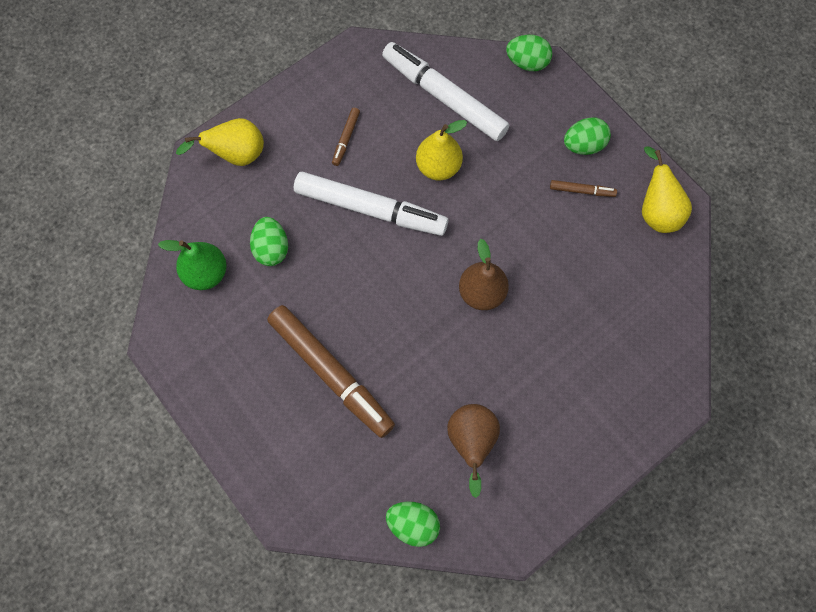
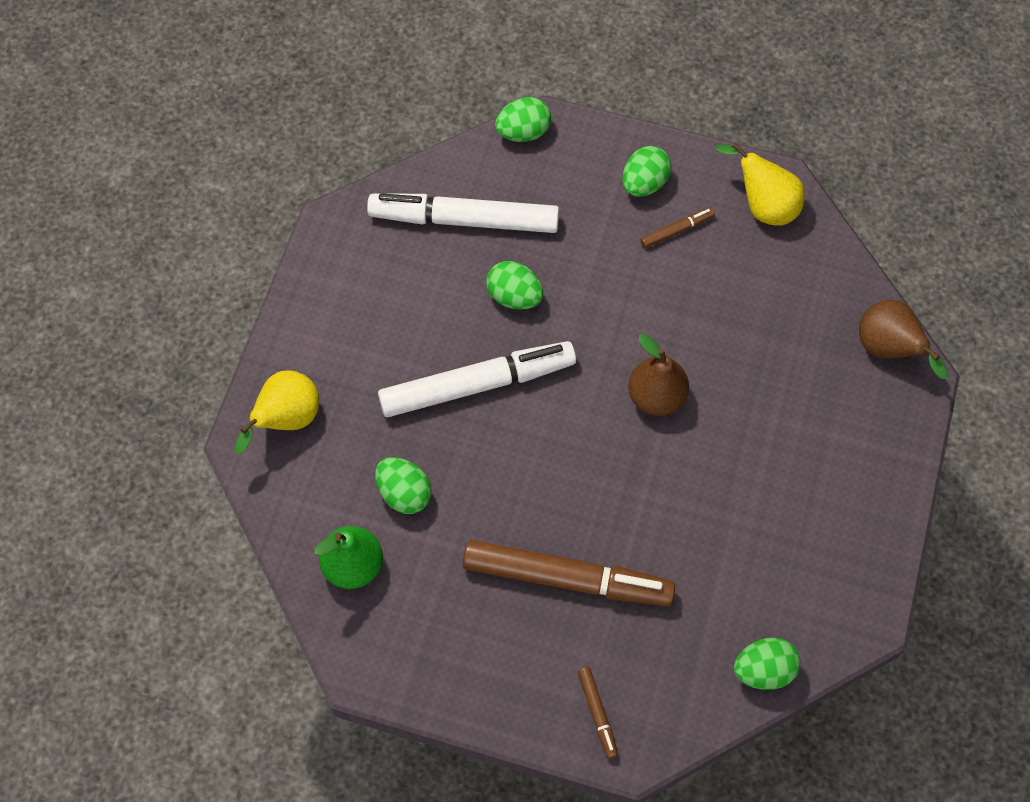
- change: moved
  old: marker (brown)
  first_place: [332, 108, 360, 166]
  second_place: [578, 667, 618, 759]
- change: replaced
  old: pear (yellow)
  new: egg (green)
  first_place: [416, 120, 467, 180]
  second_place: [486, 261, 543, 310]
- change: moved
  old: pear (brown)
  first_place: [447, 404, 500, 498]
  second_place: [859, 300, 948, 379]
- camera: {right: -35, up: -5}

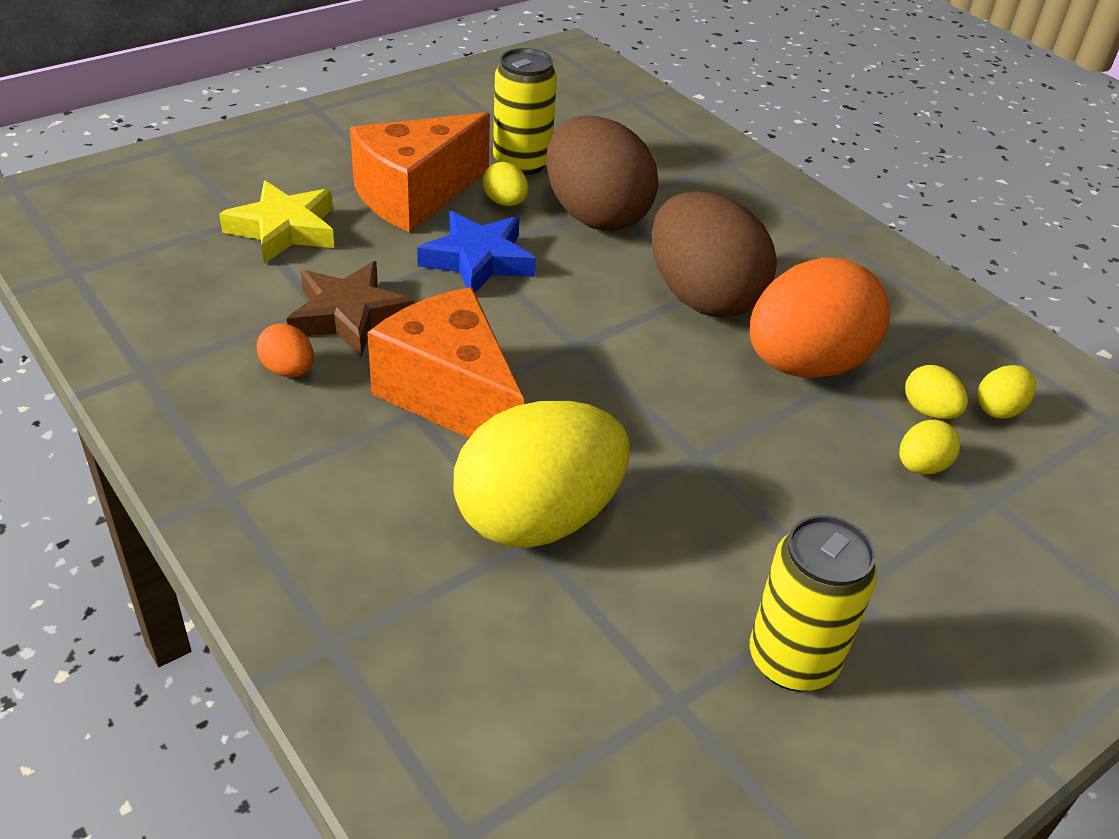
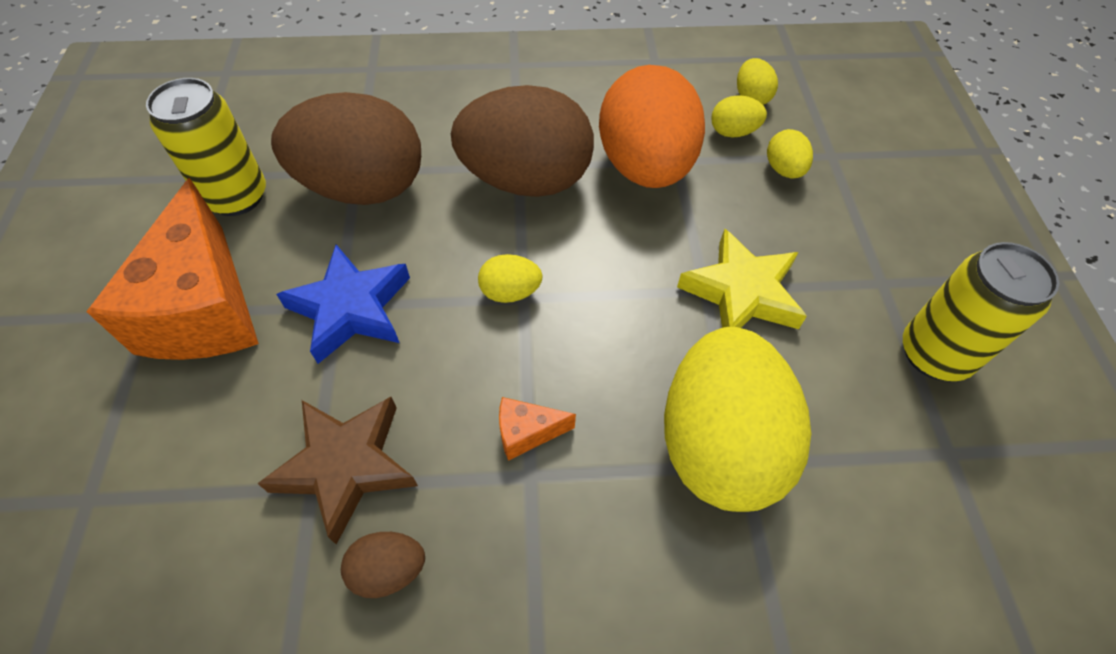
- change: moved
  old: egg (yellow)
  first_place: [483, 162, 529, 206]
  second_place: [478, 254, 543, 303]
- change: moved
  old: star (yellow)
  first_place: [219, 181, 335, 264]
  second_place: [677, 229, 807, 329]
- change: resized
  old: cheese (orange)
  first_place: [367, 287, 524, 438]
  second_place: [499, 397, 576, 461]
  factor: 0.41
- change: recoloured
  old: egg (orange)
  new: egg (brown)
  first_place: [257, 323, 314, 377]
  second_place: [341, 532, 425, 598]
- camera: {right: -55, up: 15}

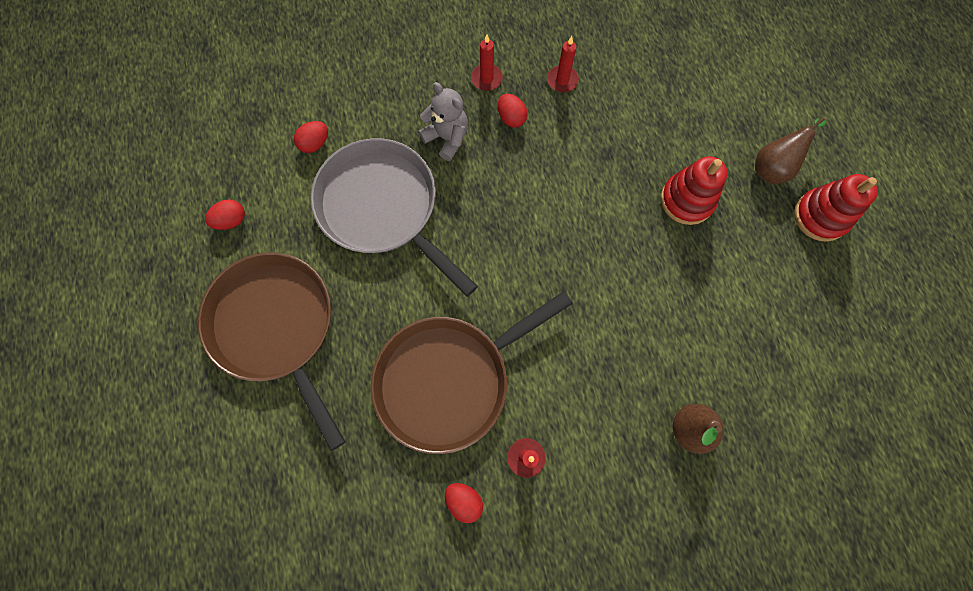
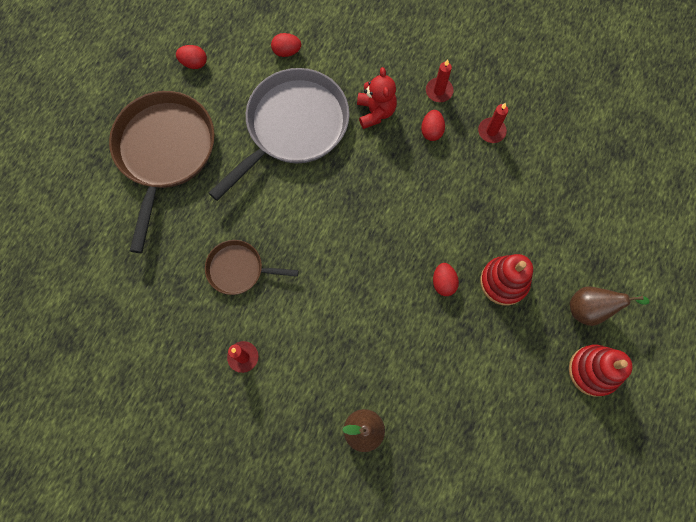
- change: recoloured
  old: teddy bear (grey)
  new: teddy bear (red)
  first_place: [418, 82, 468, 161]
  second_place: [357, 67, 397, 129]
- change: turned
  old: pan (grey)
  first_place: [311, 138, 478, 297]
  second_place: [209, 68, 349, 201]
  degrees: 45
- change: resized
  old: pan (brown)
  first_place: [370, 291, 573, 454]
  second_place: [205, 240, 299, 295]
  factor: 0.52
- change: moved
  old: egg (red)
  first_place: [445, 483, 483, 523]
  second_place: [433, 263, 459, 296]
- camera: {right: 40, up: 0}

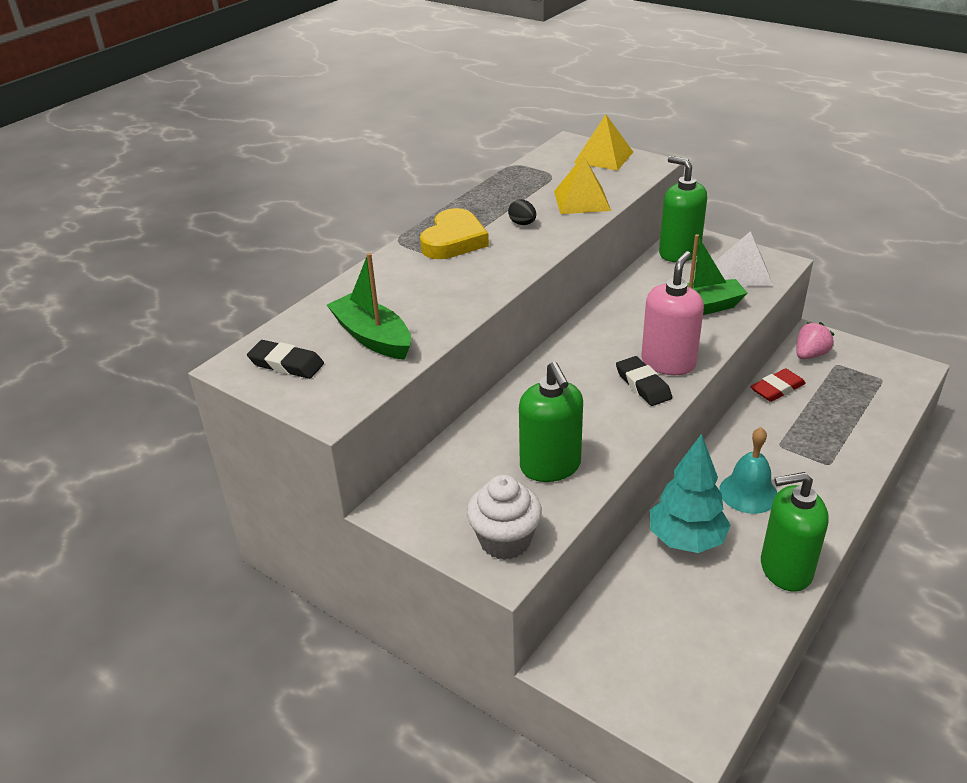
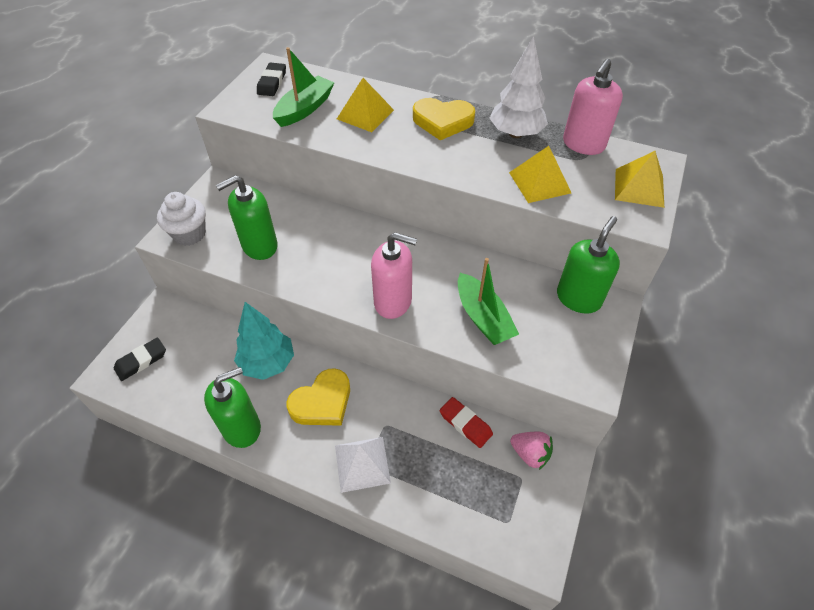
- change: removed
  old: egg (black)
  first_place: [508, 199, 536, 225]
- change: moved
  old: pyramid (white)
  first_place: [715, 231, 773, 287]
  second_place: [335, 437, 391, 493]
- change: moved
  old: eraser (black)
  first_place: [616, 356, 672, 406]
  second_place: [114, 337, 166, 381]
- change: replaced
  old: bell (turquoise)
  new: heart (yellow)
  first_place: [719, 427, 777, 514]
  second_place: [287, 368, 350, 426]
- change: turned
  old: soap dispenser (green)
  first_place: [761, 472, 829, 592]
  second_place: [204, 367, 261, 448]
  degrees: 75
- change: added
  new: tree (white)
  second_place: [490, 36, 548, 138]
- change: added
  new: soap dispenser (pink)
  second_place: [563, 59, 623, 155]
- change: added
  new: pyramid (yellow)
  second_place: [337, 78, 394, 132]
- camera: {right: 75, up: 15}

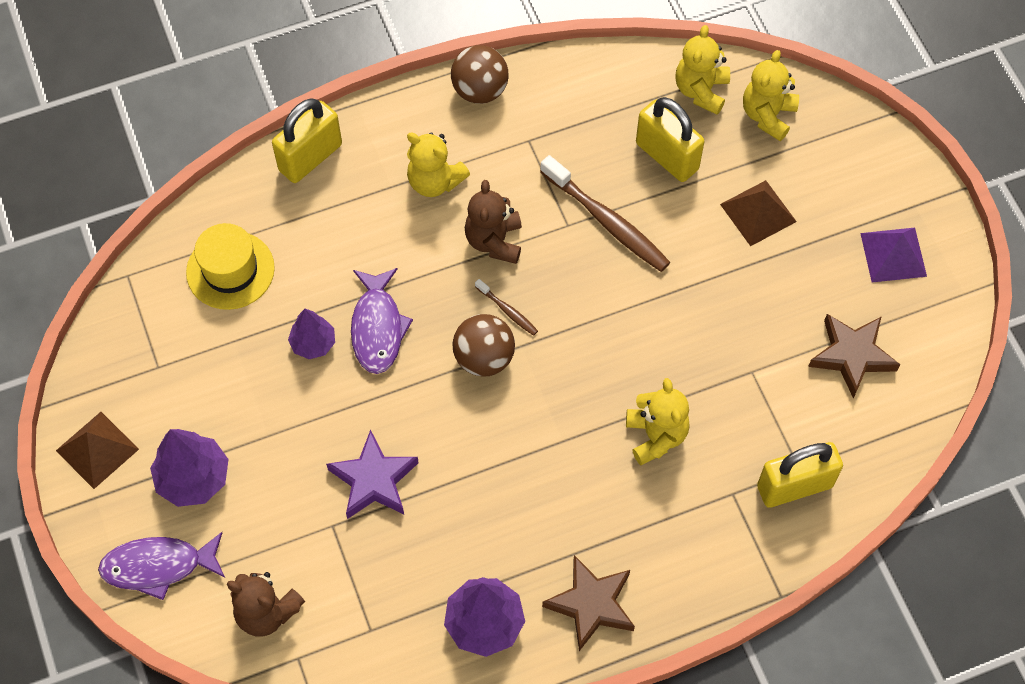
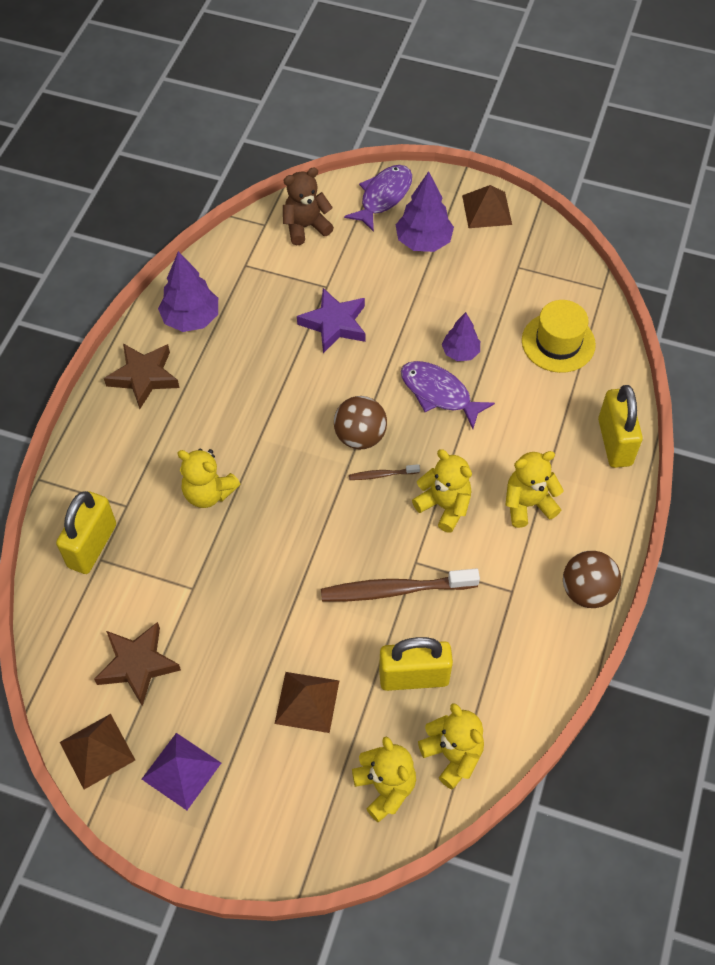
- change: recoloured
  old: teddy bear (brown)
  new: teddy bear (yellow)
  first_place: [465, 180, 522, 264]
  second_place: [412, 449, 472, 533]
- change: added
  new: pyramid (brown)
  second_place: [60, 714, 135, 789]
- camera: {right: 130, up: -5}

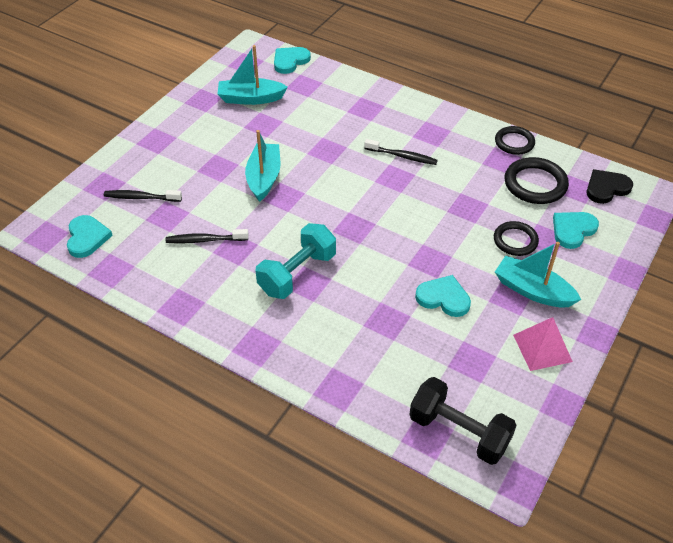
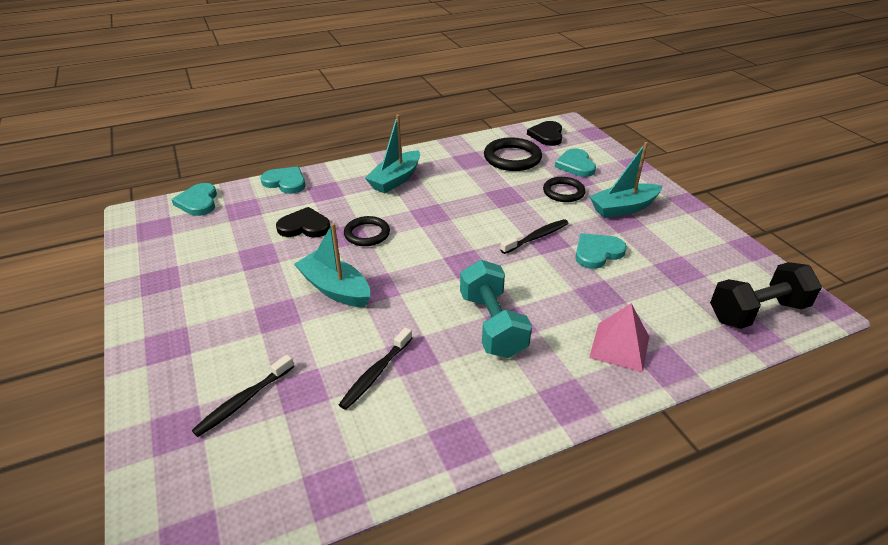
- change: moved
  old: boat (turquoise)
  first_place: [217, 45, 288, 105]
  second_place: [365, 114, 420, 193]
- change: moved
  old: ring (black)
  first_place: [495, 126, 535, 155]
  second_place: [344, 216, 390, 246]
- change: moved
  old: toothbrush (black)
  first_place: [364, 139, 438, 165]
  second_place: [500, 219, 569, 254]
- change: moved
  old: heart (turquoise)
  first_place: [67, 215, 113, 258]
  second_place: [260, 166, 305, 194]
- change: moved
  old: pyramid (pink)
  first_place: [513, 317, 573, 371]
  second_place: [589, 303, 649, 372]
- change: added
  new: heart (black)
  second_place: [276, 207, 330, 238]
- camera: {right: -55, up: -10}

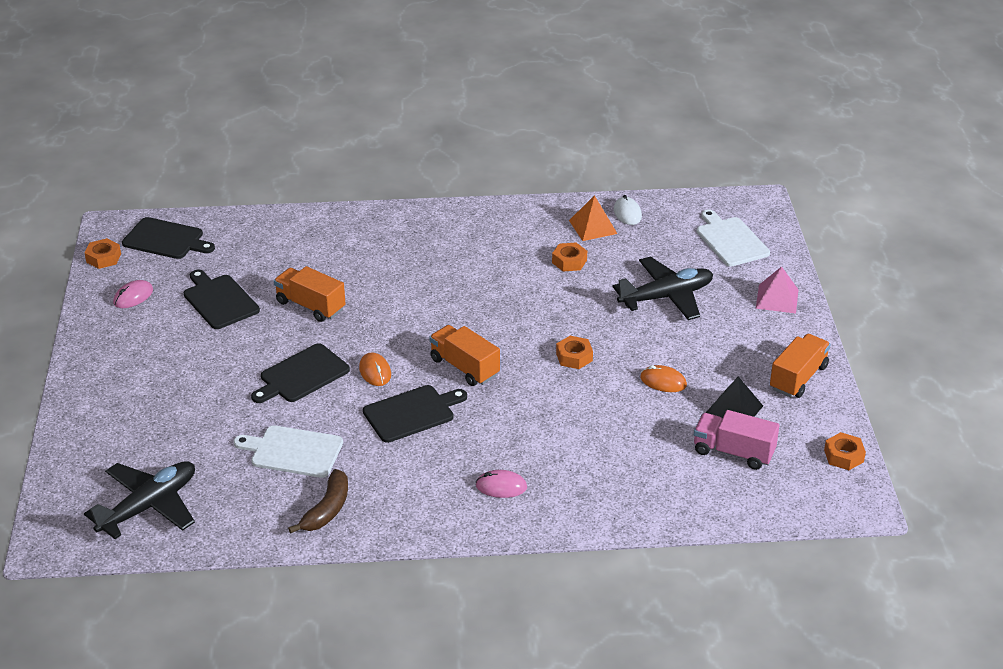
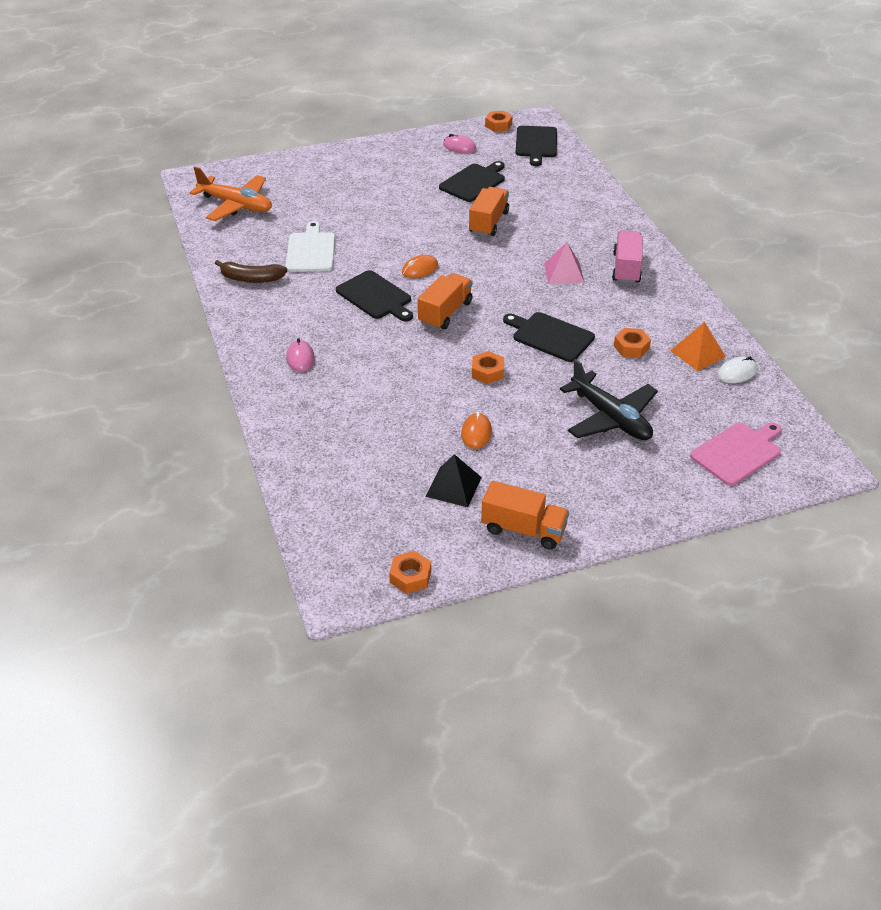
- change: recoloured
  old: cutting board (white)
  new: cutting board (pink)
  first_place: [697, 209, 770, 266]
  second_place: [690, 422, 781, 486]
- change: moved
  old: pyramid (pink)
  first_place: [756, 266, 799, 313]
  second_place: [544, 242, 585, 284]
- change: moved
  old: cutting board (black)
  first_place: [251, 343, 350, 403]
  second_place: [503, 312, 595, 362]
- change: moved
  old: truck (pink)
  first_place: [694, 410, 780, 470]
  second_place: [612, 230, 643, 284]
- change: recoloured
  old: plane (black)
  new: plane (orange)
  first_place: [84, 461, 195, 539]
  second_place: [189, 167, 272, 221]
- camera: {right: 75, up: 5}

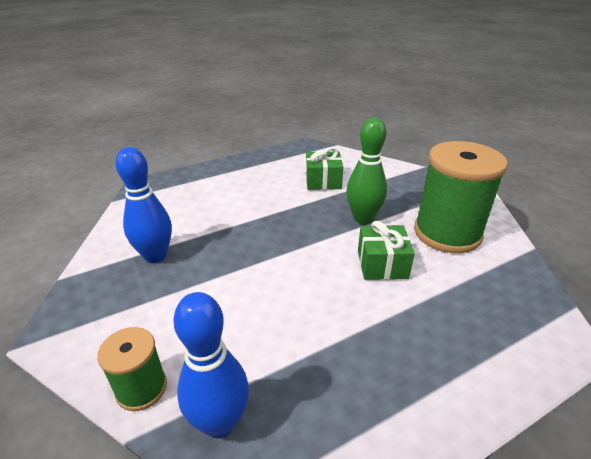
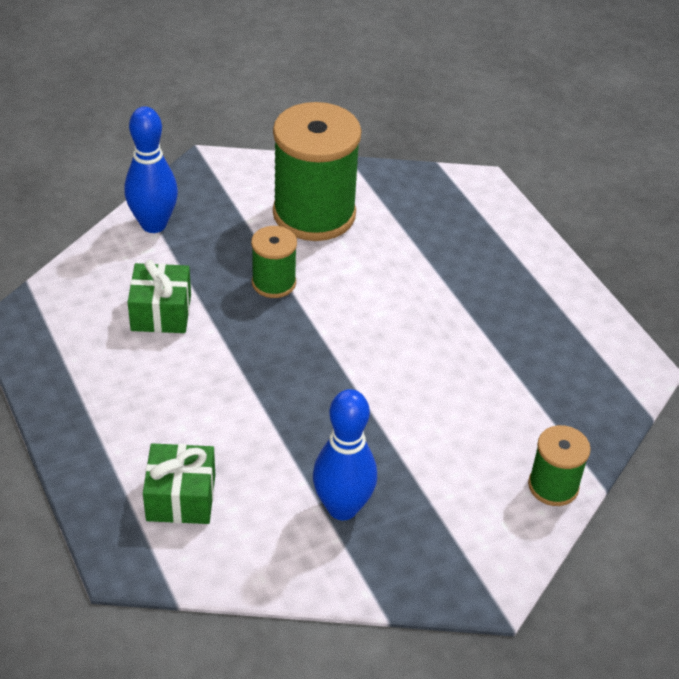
- change: replaced
  old: bowling pin (green)
  new: spool (green)
  first_place: [346, 118, 387, 224]
  second_place: [251, 226, 297, 298]
- change: moved
  old: gift (green)
  first_place: [358, 221, 415, 280]
  second_place: [143, 443, 215, 524]
- change: moved
  old: bowling pin (blue)
  first_place: [173, 292, 249, 439]
  second_place: [124, 107, 178, 233]
- camera: {right: -90, up: 10}

